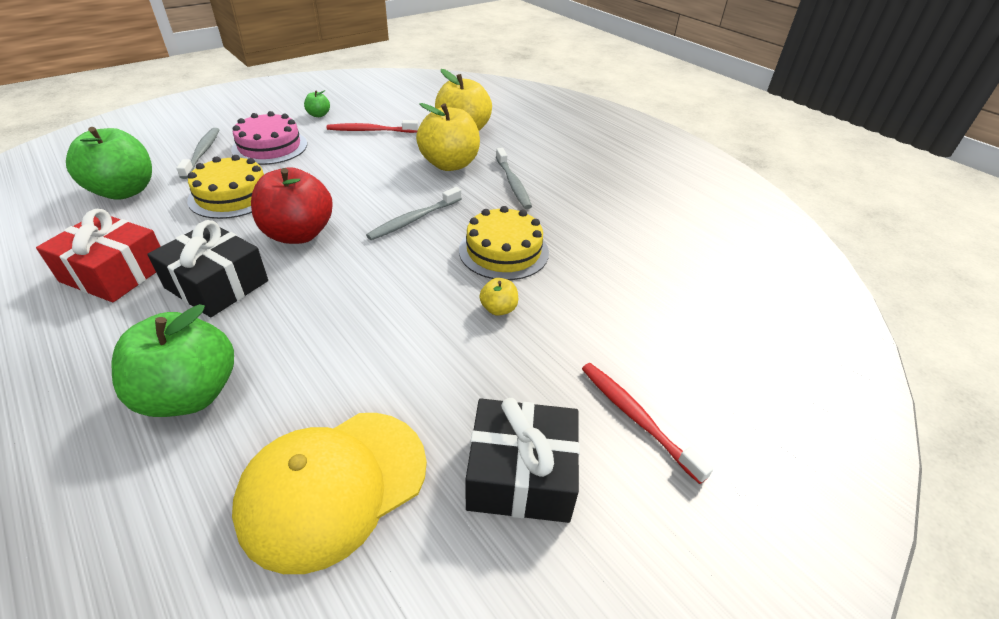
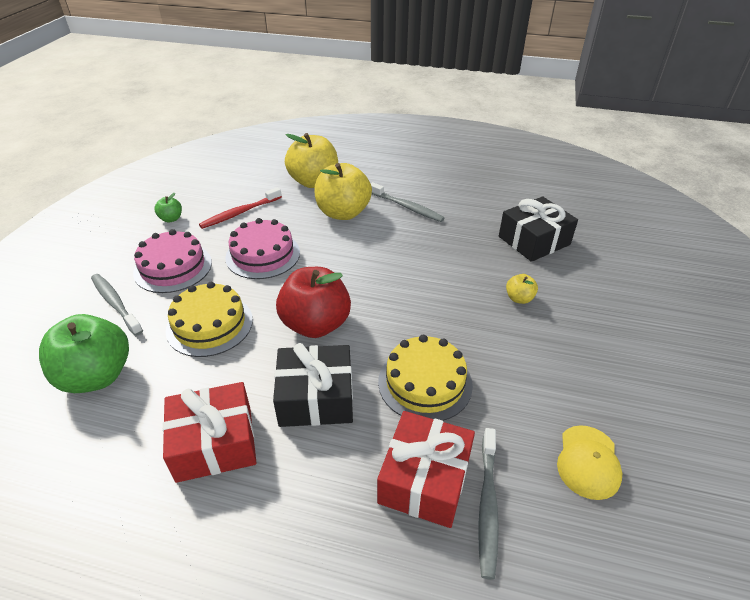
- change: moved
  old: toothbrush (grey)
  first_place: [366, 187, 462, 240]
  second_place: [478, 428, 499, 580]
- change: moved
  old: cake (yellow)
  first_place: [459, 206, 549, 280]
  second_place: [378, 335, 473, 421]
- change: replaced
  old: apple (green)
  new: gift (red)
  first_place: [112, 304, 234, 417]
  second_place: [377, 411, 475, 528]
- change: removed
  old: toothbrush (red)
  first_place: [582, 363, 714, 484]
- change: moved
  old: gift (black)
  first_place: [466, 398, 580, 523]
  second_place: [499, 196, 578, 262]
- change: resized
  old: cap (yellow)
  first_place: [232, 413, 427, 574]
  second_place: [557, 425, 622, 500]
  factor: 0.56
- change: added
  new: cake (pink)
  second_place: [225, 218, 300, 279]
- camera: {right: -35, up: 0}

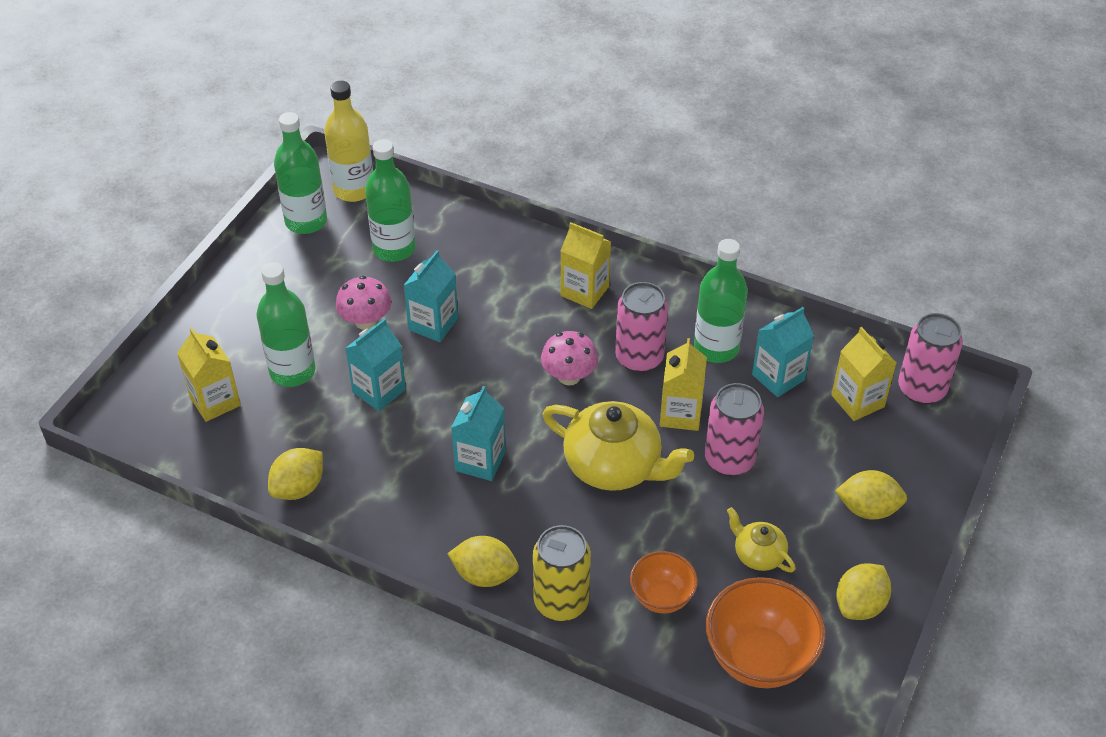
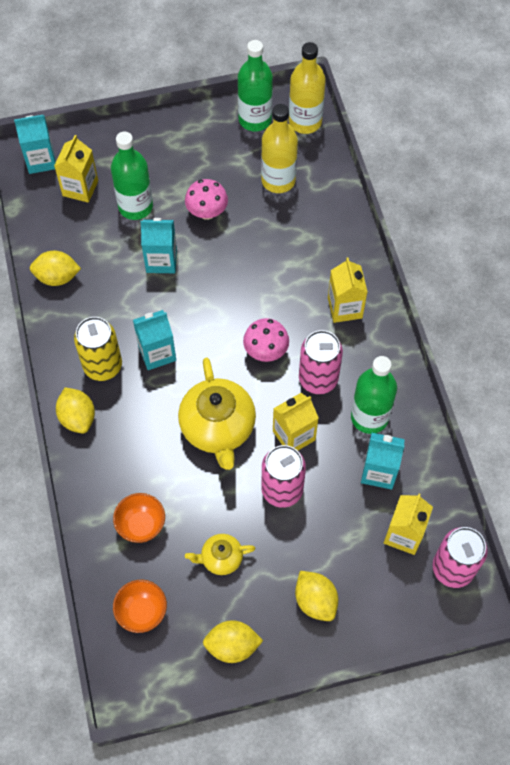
- change: recoloured
  old: bottle (green)
  new: bottle (yellow)
  first_place: [365, 139, 416, 262]
  second_place: [261, 104, 298, 193]
- change: moved
  old: carton (turquoise)
  first_place: [403, 250, 458, 342]
  second_place: [14, 115, 56, 174]
- change: turned
  old: teapot (yellow)
  first_place: [727, 507, 796, 573]
  second_place: [185, 534, 255, 575]
  degrees: -105
- change: moved
  old: can (yellow)
  first_place: [533, 525, 591, 621]
  second_place: [74, 317, 122, 381]
- change: resized
  old: bowl (orange)
  first_place: [706, 577, 826, 688]
  second_place: [113, 580, 167, 633]
  factor: 0.59
- camera: {right: 50, up: 15}

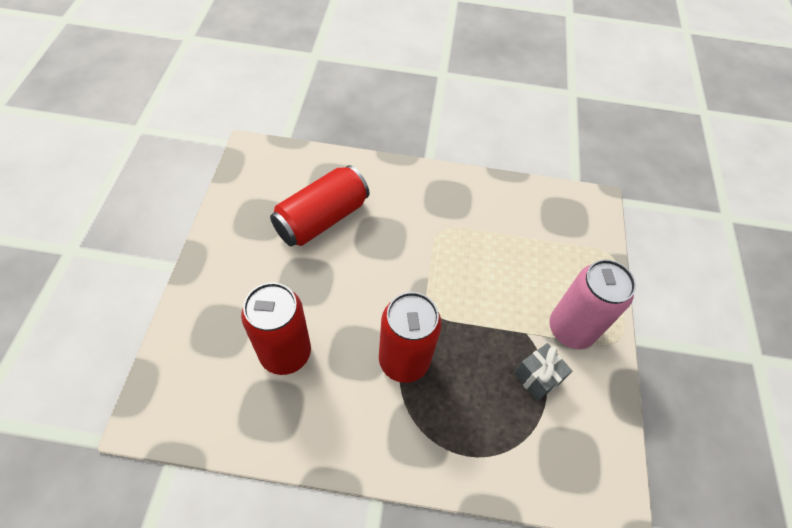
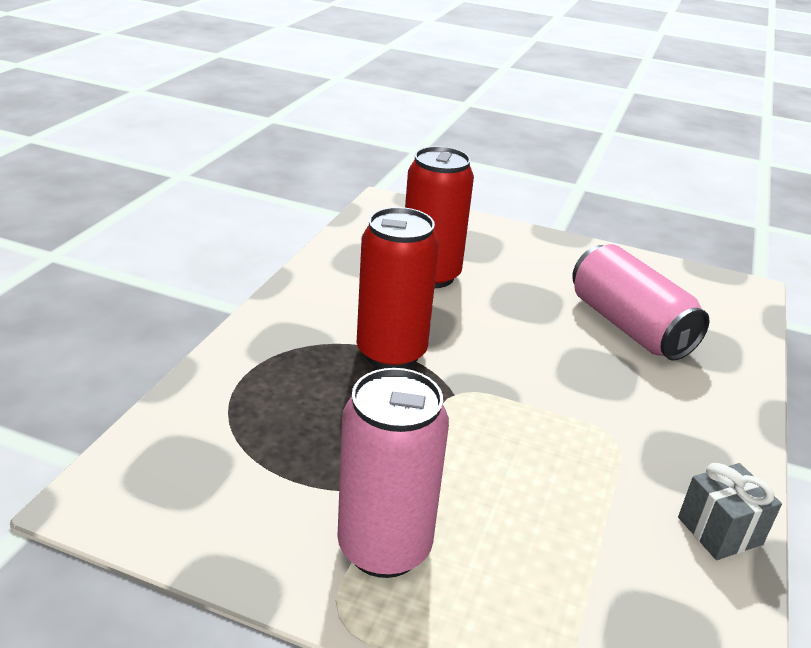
- change: recoloured
  old: can (red)
  new: can (pink)
  first_place: [270, 165, 369, 246]
  second_place: [572, 244, 709, 361]
- change: moved
  old: gift (grey)
  first_place: [514, 343, 572, 401]
  second_place: [678, 463, 782, 560]
- camera: {right: 105, up: -25}

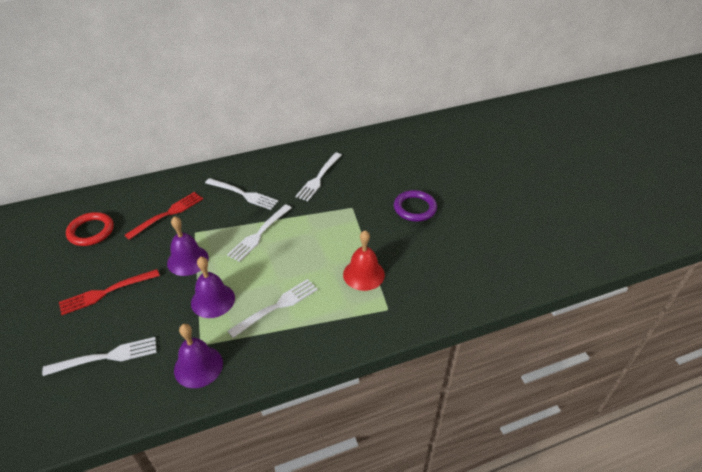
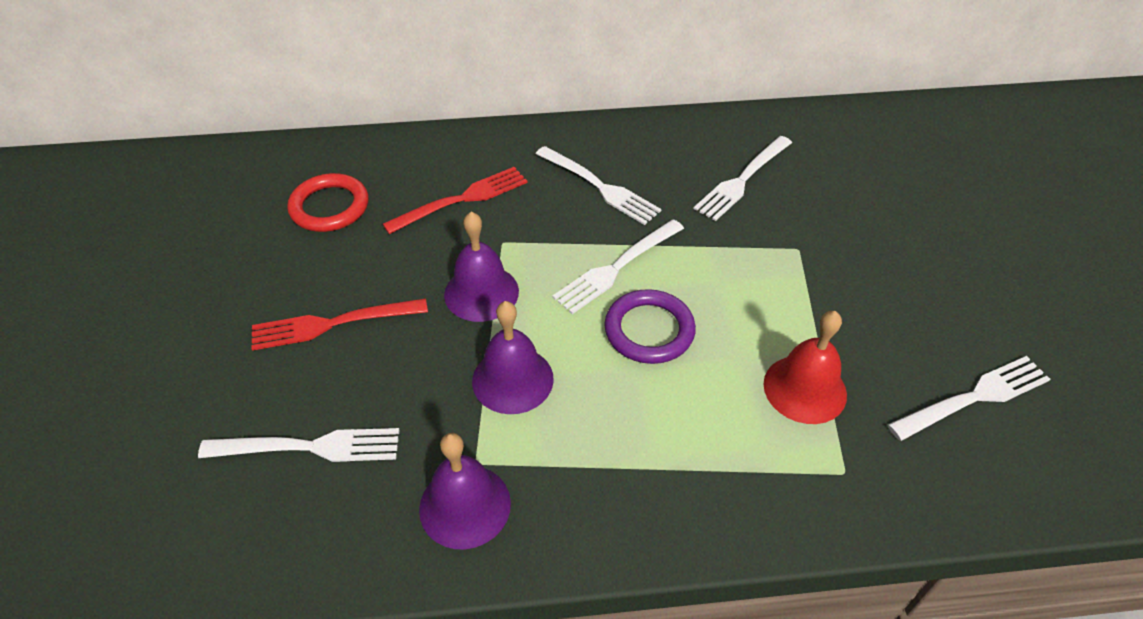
- change: moved
  old: ring (purple)
  first_place: [394, 190, 437, 222]
  second_place: [604, 289, 696, 364]
- change: moved
  old: fork (white)
  first_place: [228, 279, 318, 338]
  second_place: [888, 356, 1050, 441]
- camera: {right: 15, up: 5}

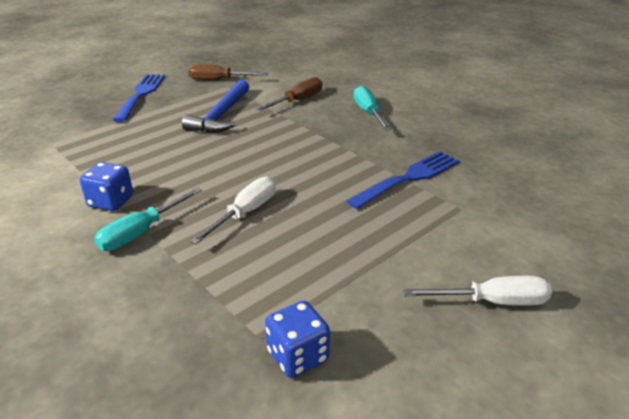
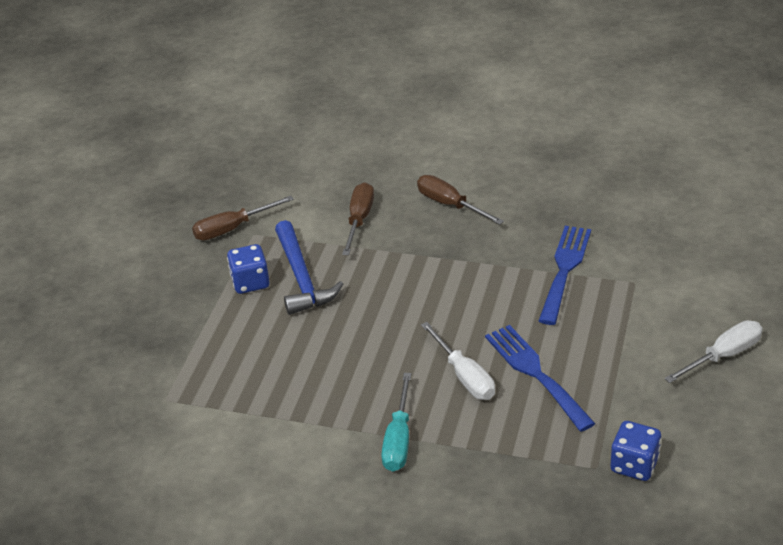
- change: moved
  old: fork (blue)
  first_place: [113, 74, 165, 122]
  second_place: [485, 325, 596, 432]
- change: recoloured
  old: screwdriver (turquoise)
  new: screwdriver (brown)
  first_place: [354, 86, 391, 131]
  second_place: [417, 175, 504, 225]
- change: moved
  old: dice (blue)
  first_place: [80, 162, 133, 211]
  second_place: [227, 244, 270, 294]
- change: turned
  old: screwdriver (white)
  first_place: [190, 177, 276, 244]
  second_place: [421, 322, 495, 400]
  degrees: 150
- camera: {right: -30, up: 5}

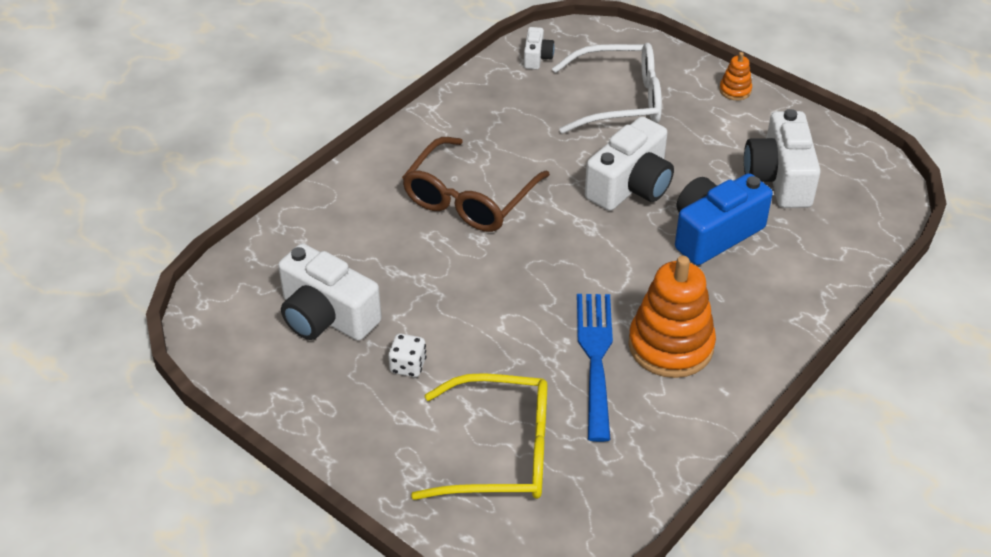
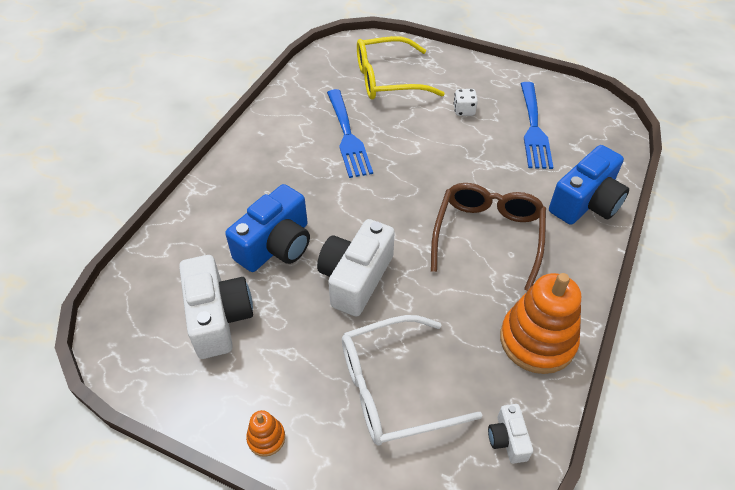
- change: replaced
  old: camera (white)
  new: fork (blue)
  first_place: [278, 243, 382, 341]
  second_place: [520, 82, 553, 169]
- change: moved
  old: stacking toy (orange)
  first_place: [628, 256, 716, 378]
  second_place: [500, 273, 581, 374]
- change: added
  new: camera (blue)
  second_place: [549, 145, 629, 225]
- camera: {right: 165, up: 5}

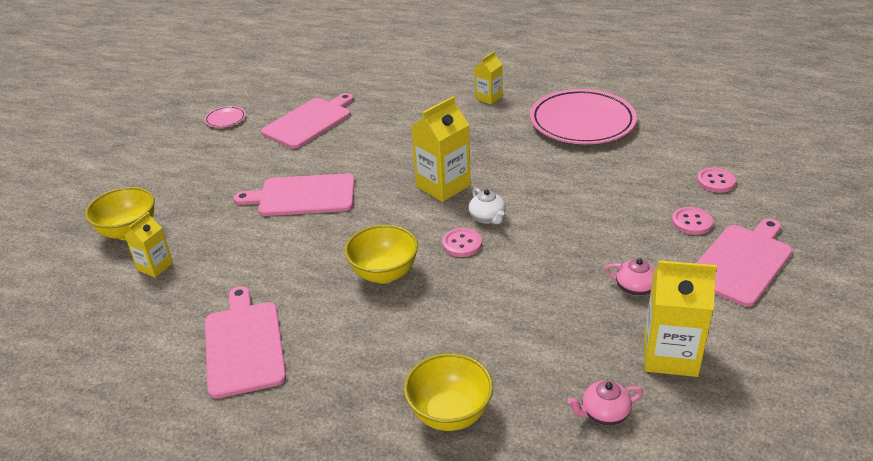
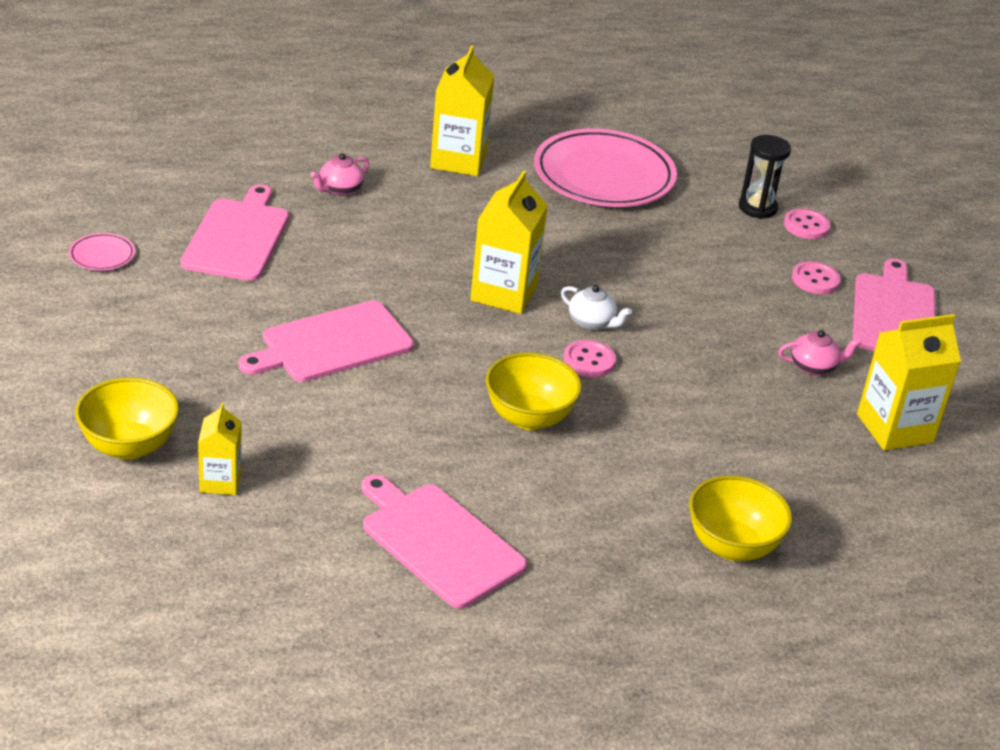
- change: resized
  old: carton (yellow)
  first_place: [475, 51, 503, 104]
  second_place: [430, 45, 494, 176]
  factor: 1.72
- change: moved
  old: teapot (pink)
  first_place: [567, 381, 643, 425]
  second_place: [311, 153, 369, 196]
- change: added
  new: hourglass (black)
  second_place: [739, 135, 791, 219]
- camera: {right: -35, up: 0}

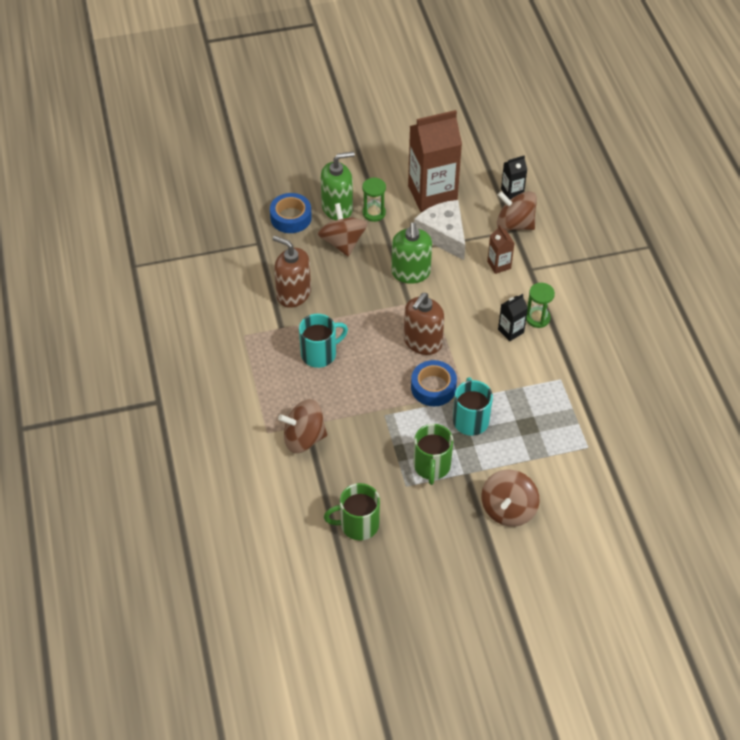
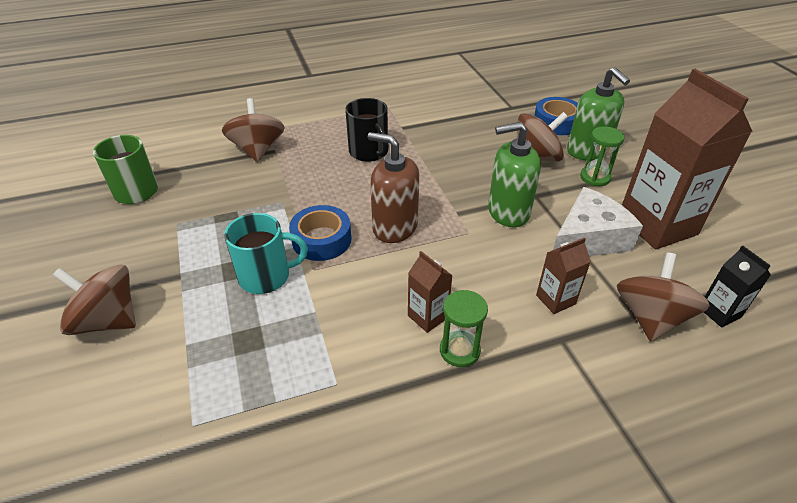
- change: removed
  old: soap dispenser (brown)
  first_place: [273, 236, 311, 308]
- change: recoloured
  old: carton (black)
  new: carton (brown)
  first_place: [498, 294, 528, 341]
  second_place: [408, 251, 453, 333]
- change: recoloured
  old: mug (turquoise)
  new: mug (black)
  first_place: [299, 314, 348, 368]
  second_place: [345, 98, 389, 162]
- change: removed
  old: mug (green)
  first_place: [414, 424, 453, 485]
- camera: {right: 85, up: -10}

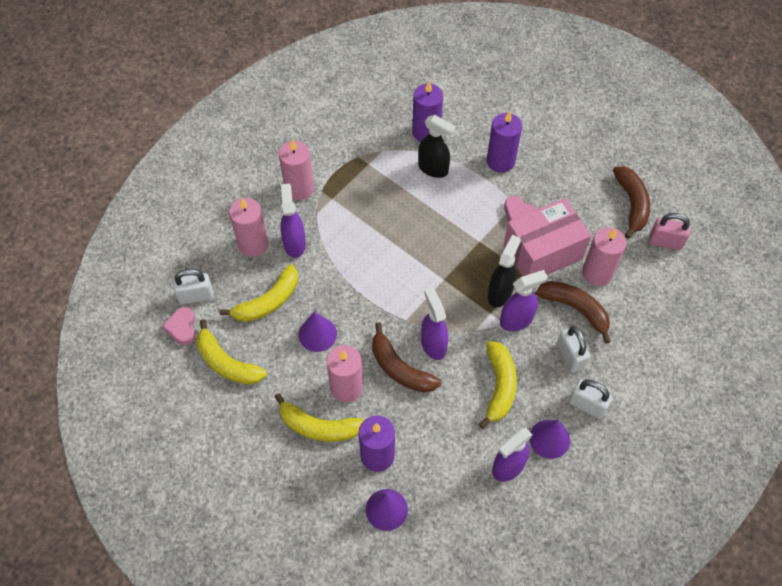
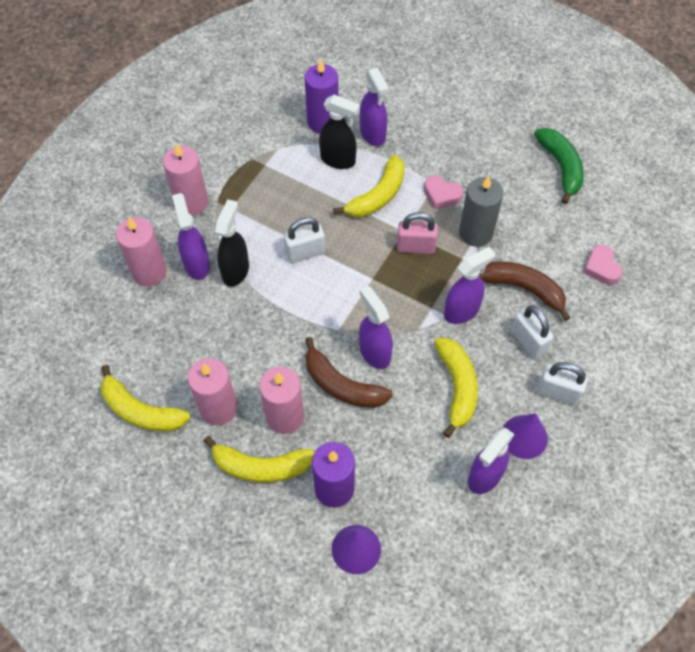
- change: removed
  old: candle (purple)
  first_place: [487, 111, 522, 173]
- change: recoloured
  old: banana (brown)
  new: banana (green)
  first_place: [613, 166, 650, 239]
  second_place: [534, 128, 584, 204]
- change: replaced
  old: box (pink)
  new: candle (grey)
  first_place: [503, 198, 591, 277]
  second_place: [459, 176, 503, 247]
- change: moved
  old: padlock (pink)
  first_place: [649, 213, 691, 250]
  second_place: [397, 212, 438, 254]
- change: moved
  old: candle (pink)
  first_place: [582, 227, 626, 286]
  second_place: [188, 358, 237, 425]
- change: moved
  old: spray bottle (black)
  first_place: [488, 235, 521, 307]
  second_place: [215, 199, 249, 287]
- change: moved
  old: banana (yellow)
  first_place: [219, 264, 298, 322]
  second_place: [333, 155, 405, 217]
- change: moved
  old: padlock (white)
  first_place: [173, 269, 214, 304]
  second_place: [283, 217, 325, 263]
- change: moved
  old: heart (pink)
  first_place: [162, 307, 196, 345]
  second_place: [583, 245, 623, 285]
- change: removed
  old: cone (purple)
  first_place: [299, 312, 337, 352]
- change: added
  new: spray bottle (purple)
  second_place: [360, 68, 389, 146]
- camera: {right: -10, up: 0}

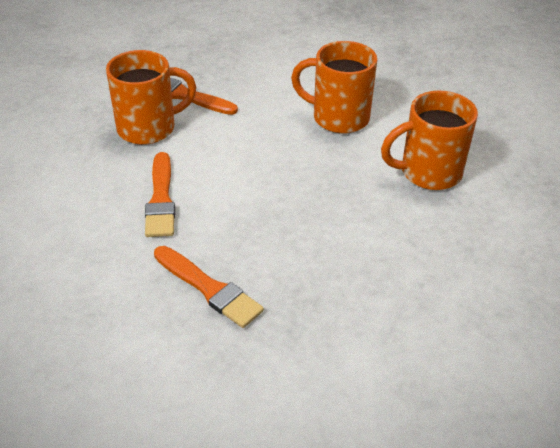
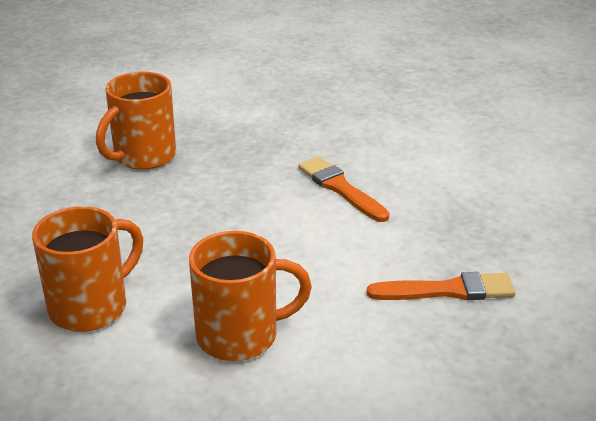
- change: moved
  old: mug (orange)
  first_place: [106, 50, 196, 145]
  second_place: [96, 72, 176, 170]
- change: removed
  old: brush (orange)
  first_place: [154, 246, 264, 328]
- camera: {right: 150, up: -10}

